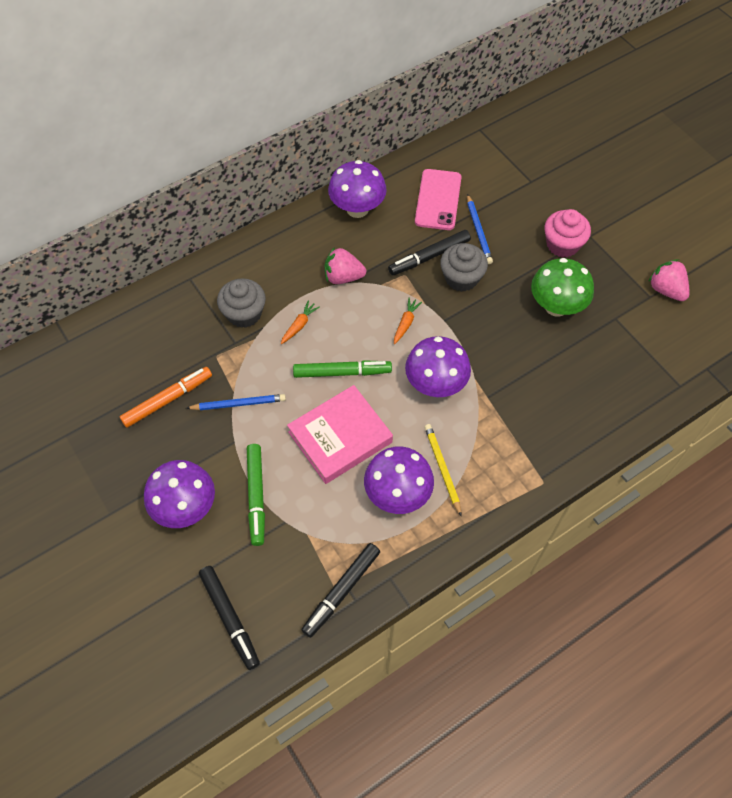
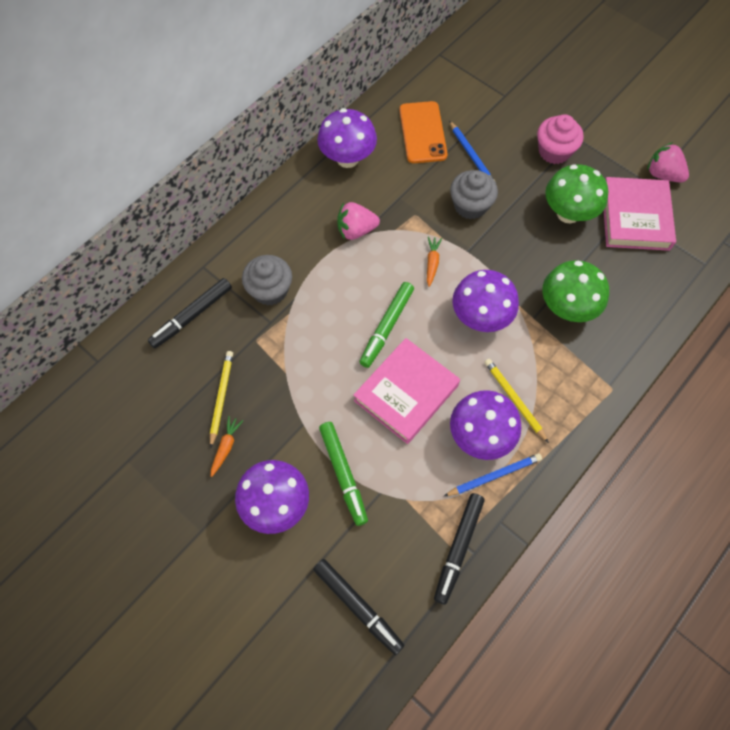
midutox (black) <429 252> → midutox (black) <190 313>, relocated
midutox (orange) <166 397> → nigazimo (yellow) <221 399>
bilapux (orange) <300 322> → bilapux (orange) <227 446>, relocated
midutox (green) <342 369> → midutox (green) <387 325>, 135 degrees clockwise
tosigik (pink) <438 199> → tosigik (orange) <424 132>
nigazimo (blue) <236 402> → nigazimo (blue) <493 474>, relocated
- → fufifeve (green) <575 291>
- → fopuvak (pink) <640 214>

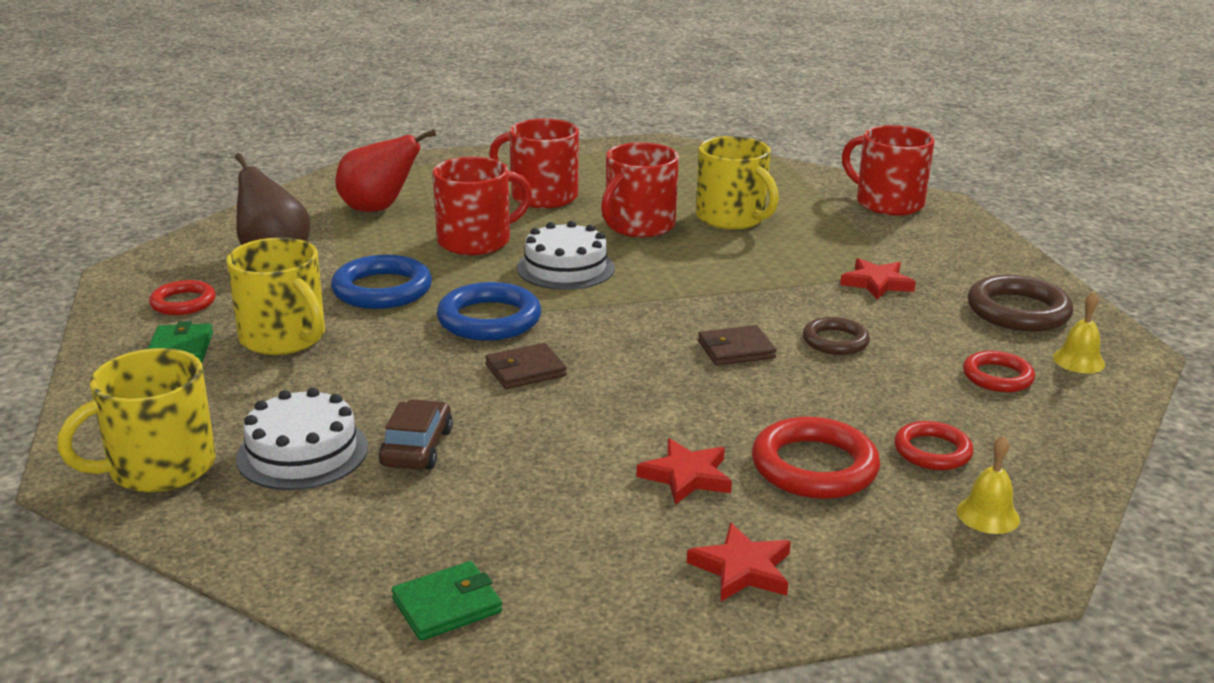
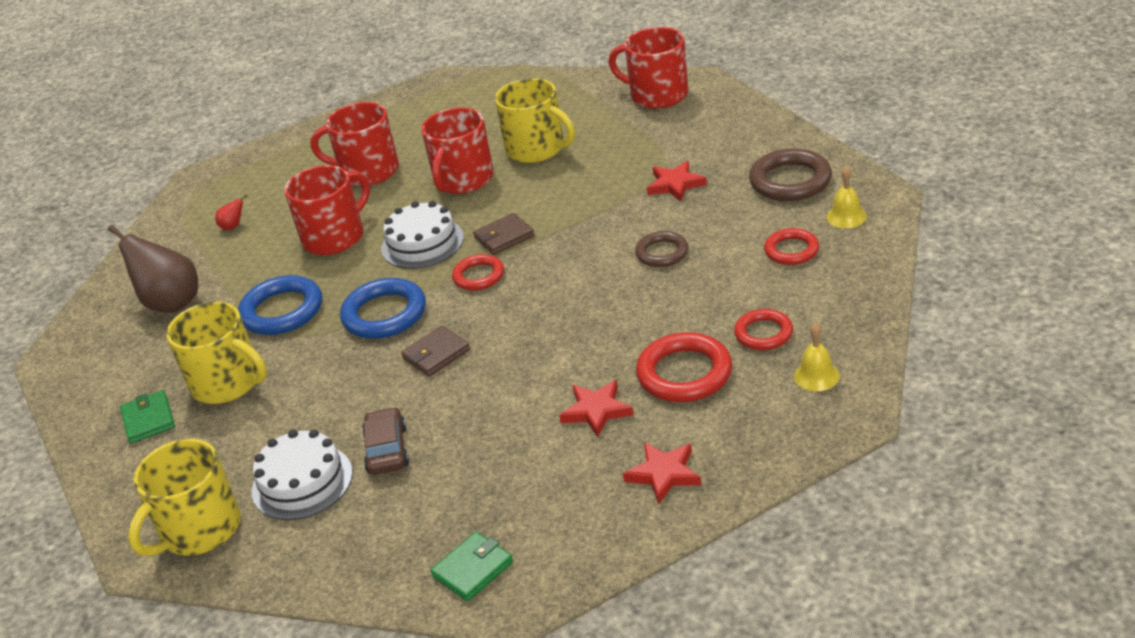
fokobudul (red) <385 170> → fokobudul (red) <231 212>, x0.41
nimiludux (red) <182 297> → nimiludux (red) <478 272>, relocated
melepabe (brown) <737 345> → melepabe (brown) <504 234>, relocated

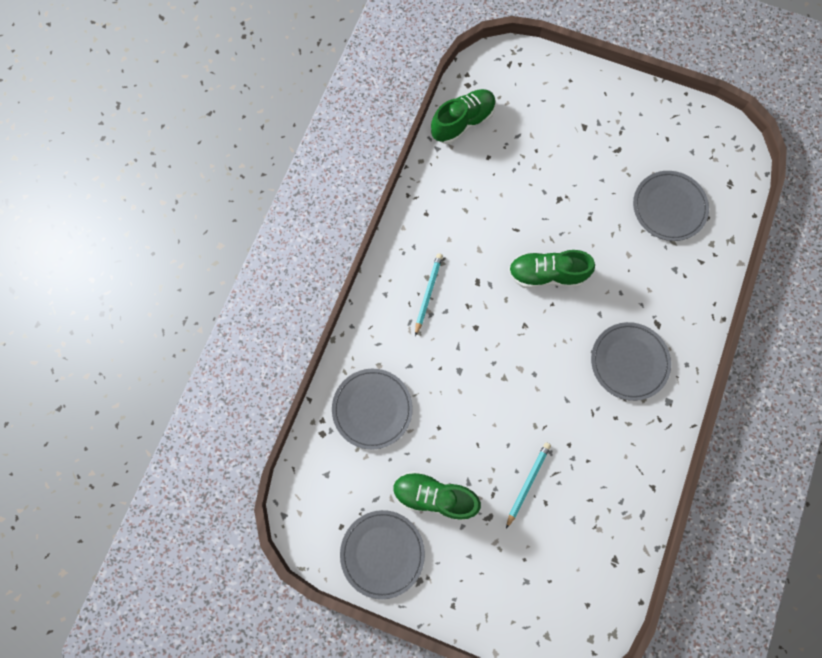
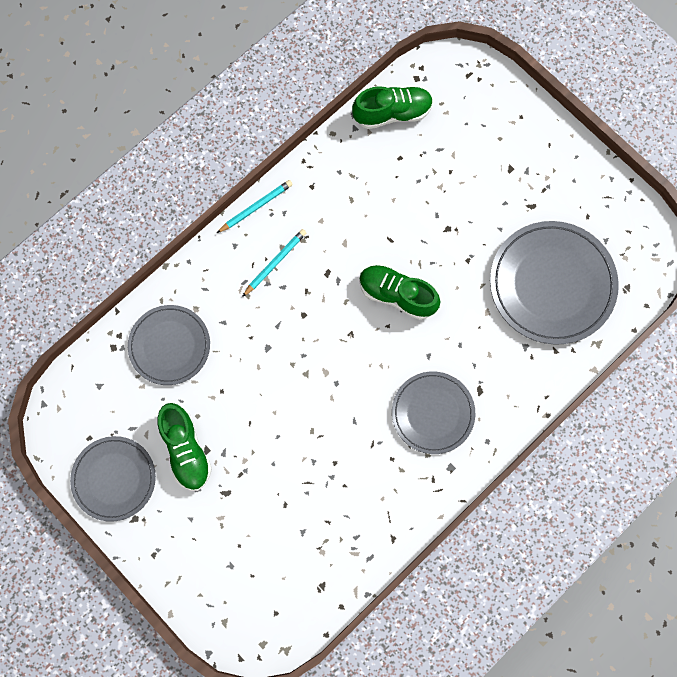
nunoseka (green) <437 496> → nunoseka (green) <184 447>, 150 degrees counterclockwise
nigazimo (turquoise) <528 485> → nigazimo (turquoise) <255 206>, relocated
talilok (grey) <671 206> → talilok (grey) <554 283>, x1.57

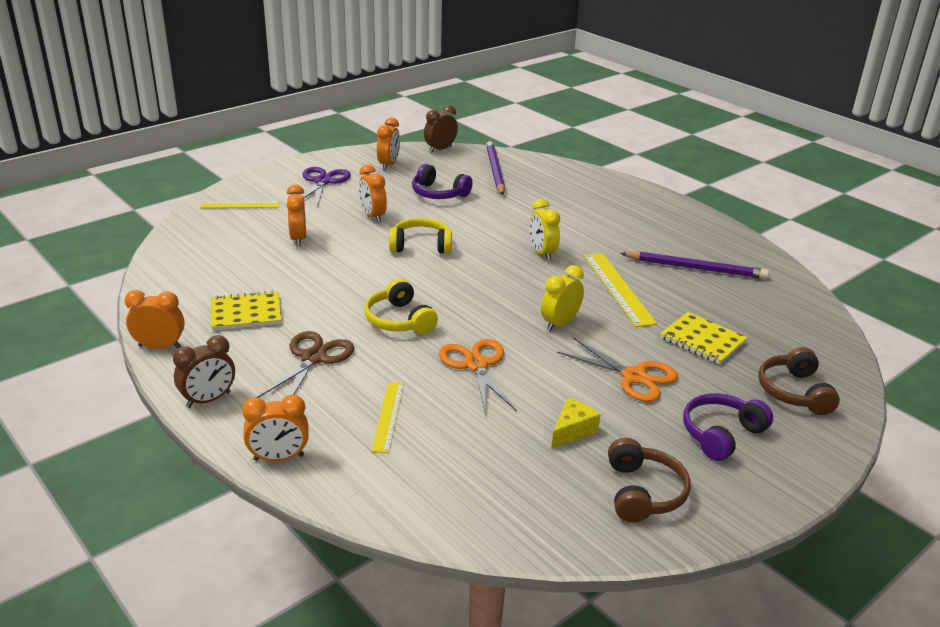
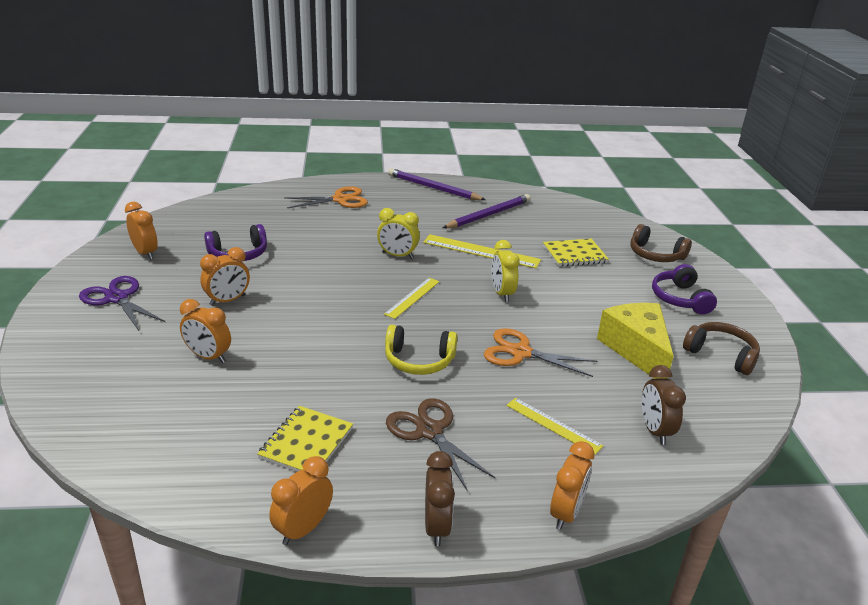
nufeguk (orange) <373 193> → nufeguk (orange) <225 276>, 45 degrees counterclockwise
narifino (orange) <617 369> → narifino (orange) <326 197>, relocated
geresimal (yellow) <240 205> → geresimal (yellow) <412 298>, relocated
nigazimo (purple) <495 168> → nigazimo (purple) <437 184>, relocated
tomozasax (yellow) <576 423> → tomozasax (yellow) <635 341>, x1.93
nufeguk (brown) <441 129> → nufeguk (brown) <664 405>, relocated
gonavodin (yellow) <420 236> → -

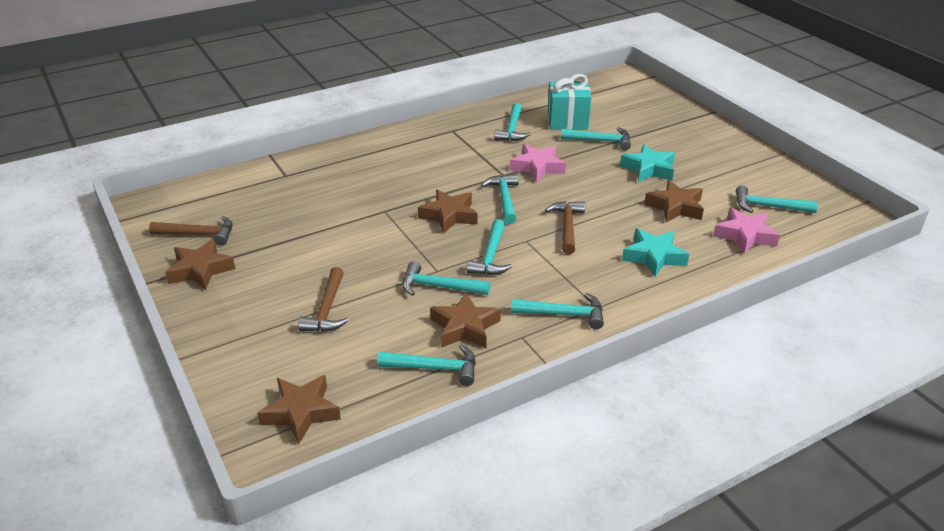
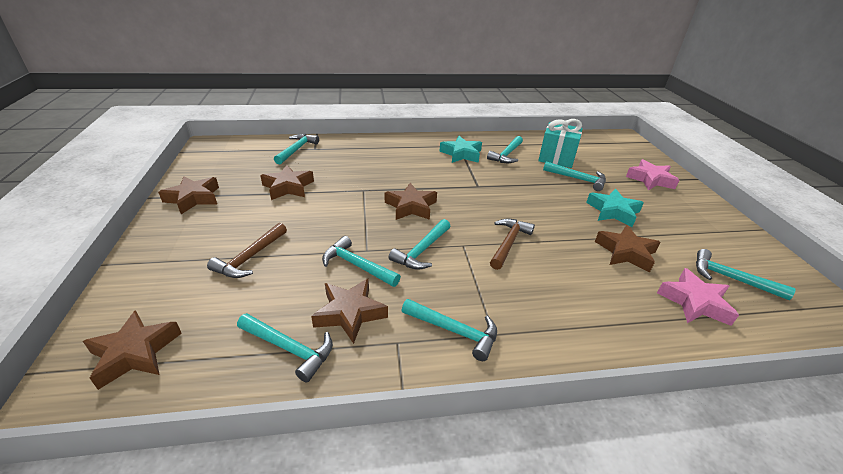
- → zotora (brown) <287 182>
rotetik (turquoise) <500 199> → rotetik (turquoise) <296 149>, relocated
zotora (turquoise) <655 252> → zotora (turquoise) <460 149>, relocated
zotora (pink) <538 163> → zotora (pink) <652 174>, relocated
rotetik (brown) <191 231> → -

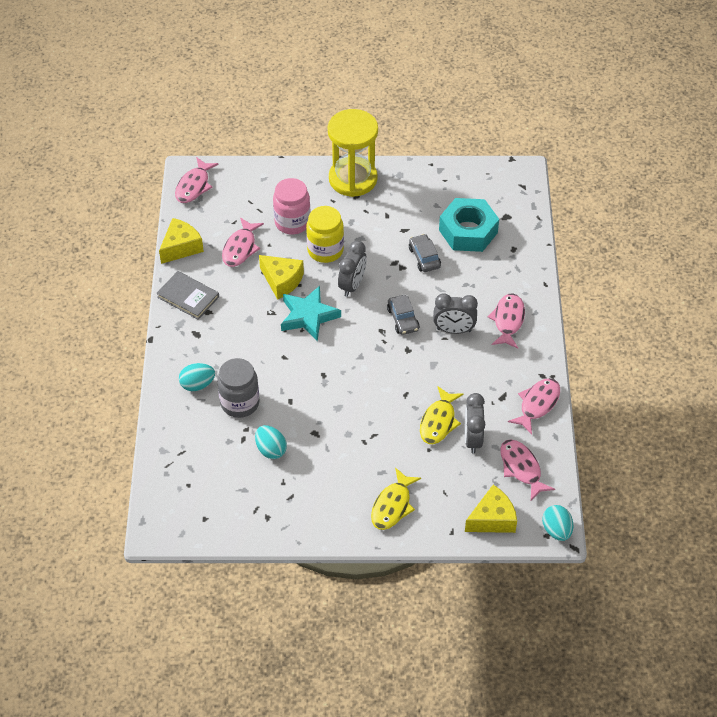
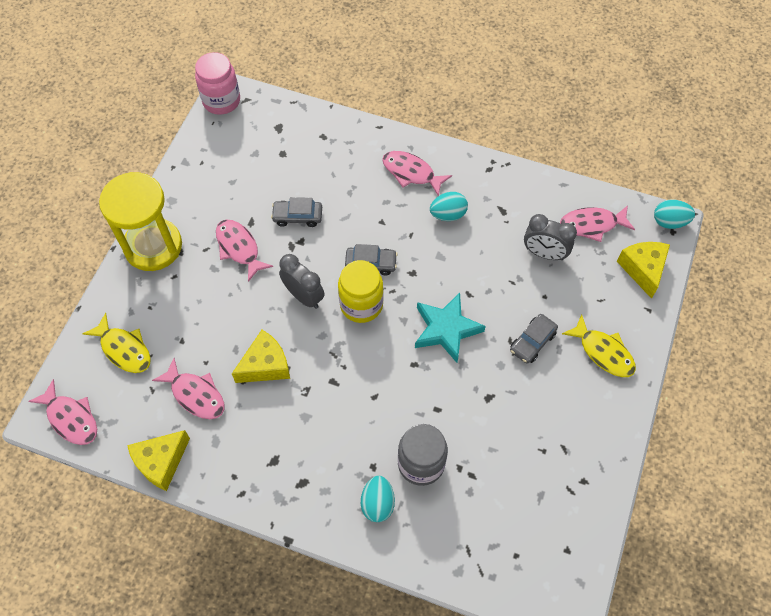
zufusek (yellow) <441 415> → zufusek (yellow) <116 343>, relocated
tomozasax (yellow) <181 241> → tomozasax (yellow) <158 460>, 105 degrees counterclockwise
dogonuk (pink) <292 206> → dogonuk (pink) <217 83>, relocated
zufusek (pink) <534 406> → zufusek (pink) <244 251>, relocated
dogonuk (yellow) <325 234> → dogonuk (yellow) <360 291>, relocated
zotora (turquoise) <311 313> → zotora (turquoise) <450 328>, relocated
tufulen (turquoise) <271 442> → tufulen (turquoise) <449 206>, relocated
- → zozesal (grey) <534 339>
fopuvak (grey) <187 295> → -
nufeguk (grey) <455 313> → -
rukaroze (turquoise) <469 225> → -

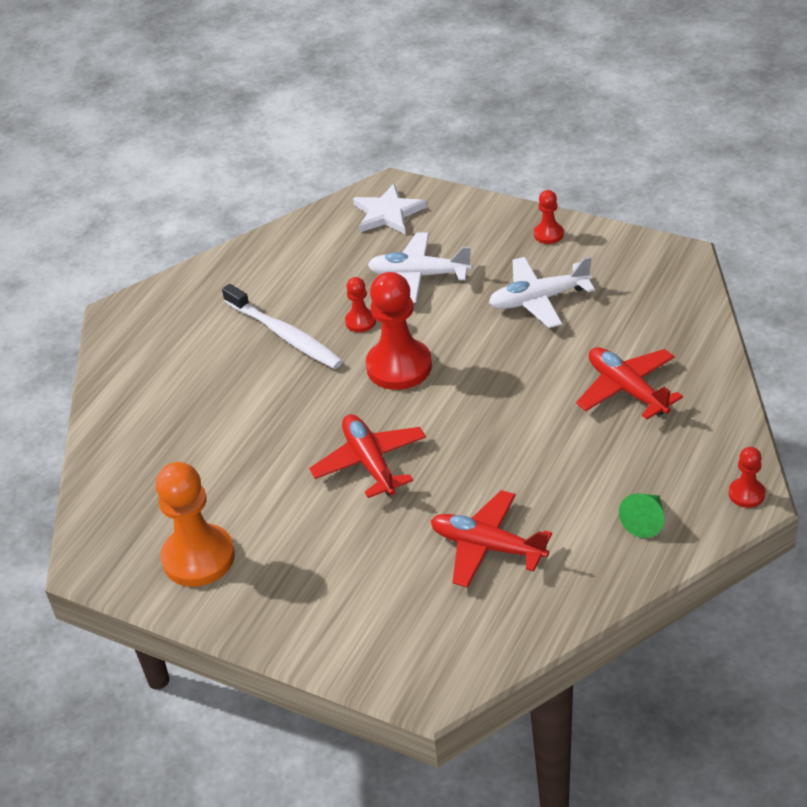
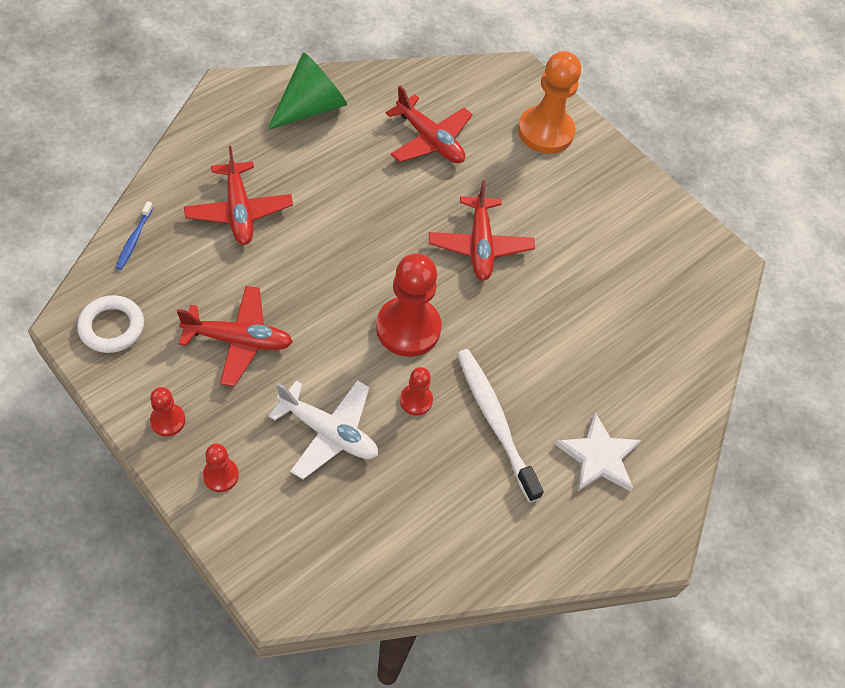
- → nimiludux (white) <110 324>
- → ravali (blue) <135 235>
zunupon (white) <542 292> → zunupon (red) <235 336>
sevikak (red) <747 477> → sevikak (red) <221 468>, relocated
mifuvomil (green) <641 515> → mifuvomil (green) <307 91>, x1.79
sevikak (orange) <195 524> → sevikak (orange) <549 102>, relocated
zotora (white) <390 209> → zotora (white) <598 452>, relocated

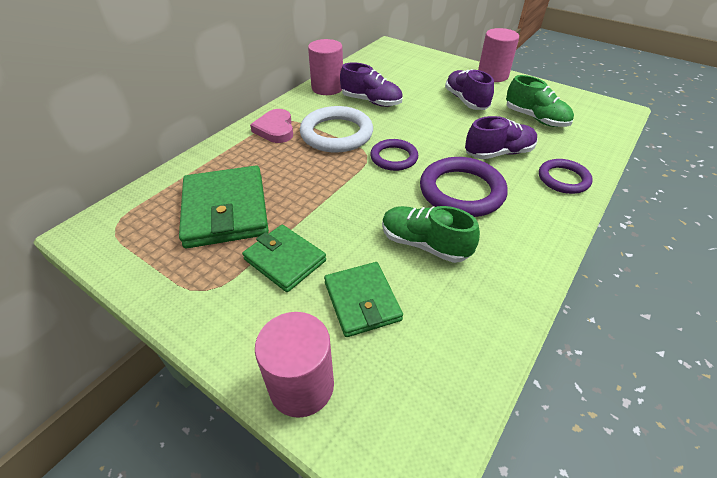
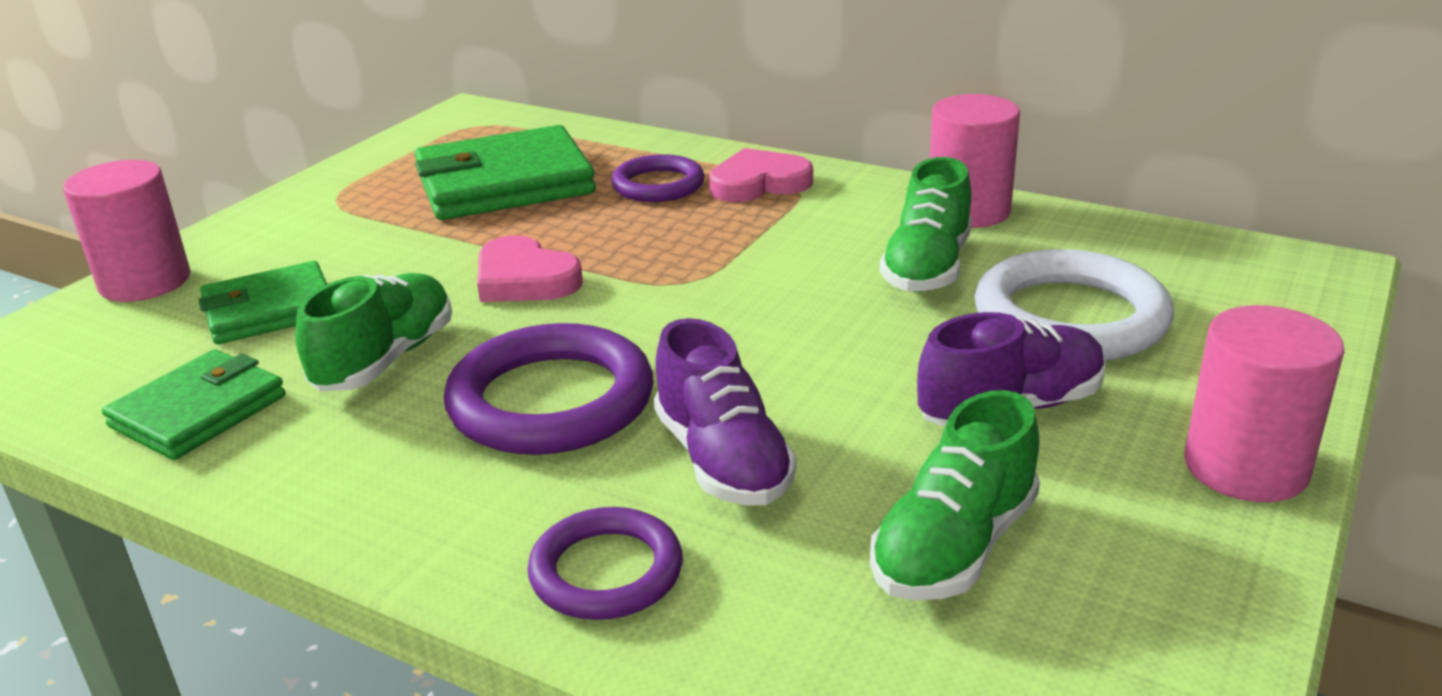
melepabe (green) <284 258> → melepabe (green) <193 404>, relocated
- → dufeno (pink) <530 268>
nimiludux (purple) <394 155> → nimiludux (purple) <658 178>, relocated
nunoseka (purple) <371 84> → nunoseka (green) <925 224>
nimiludux (white) <336 129> → nimiludux (white) <1074 305>, relocated

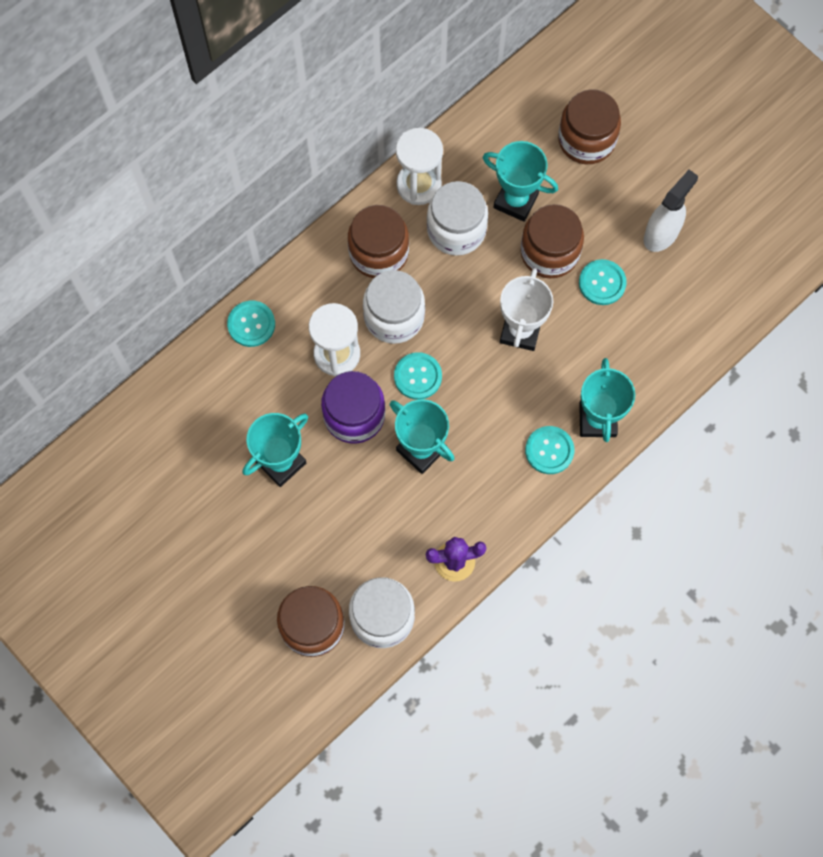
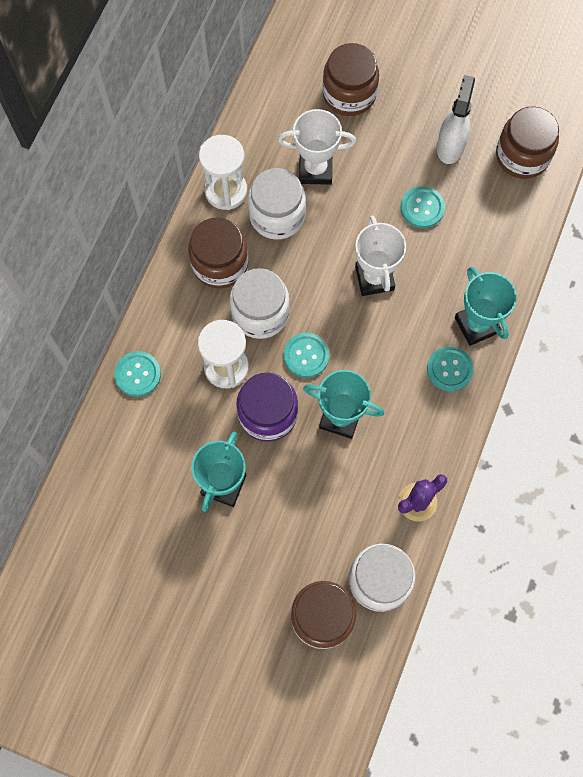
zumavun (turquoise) <520 181> → zumavun (white) <317 147>
dogonuk (brown) <552 241> → dogonuk (brown) <527 143>, relocated

